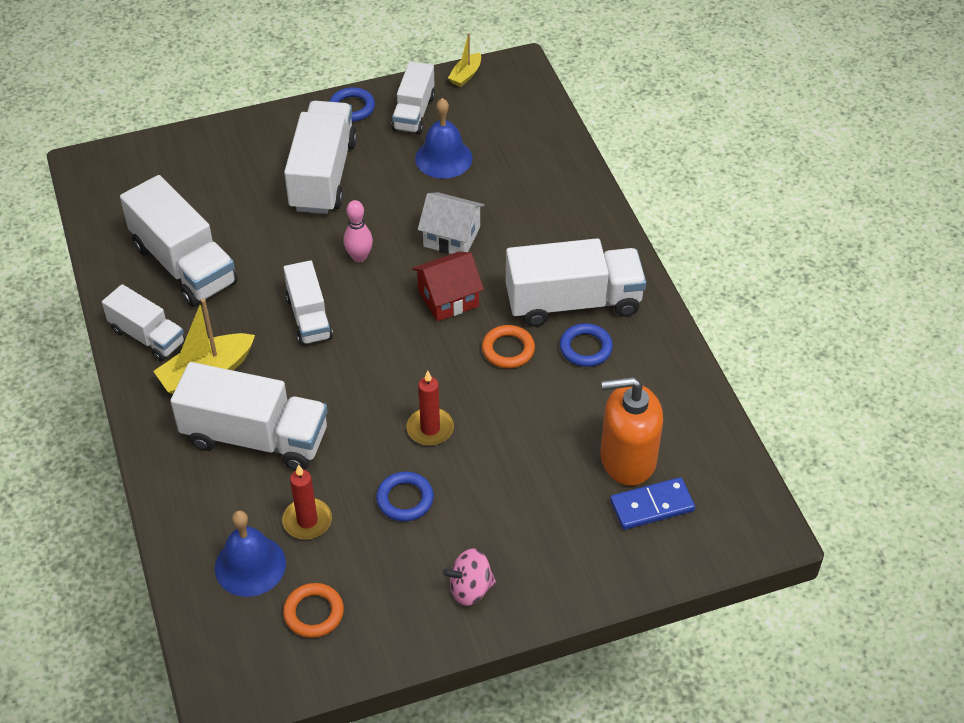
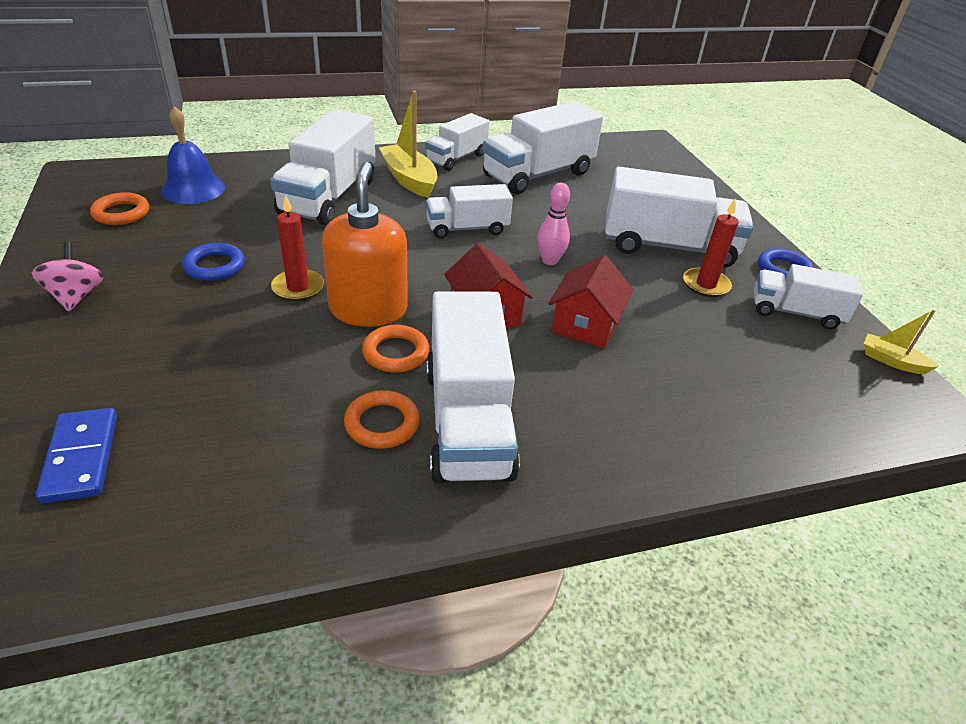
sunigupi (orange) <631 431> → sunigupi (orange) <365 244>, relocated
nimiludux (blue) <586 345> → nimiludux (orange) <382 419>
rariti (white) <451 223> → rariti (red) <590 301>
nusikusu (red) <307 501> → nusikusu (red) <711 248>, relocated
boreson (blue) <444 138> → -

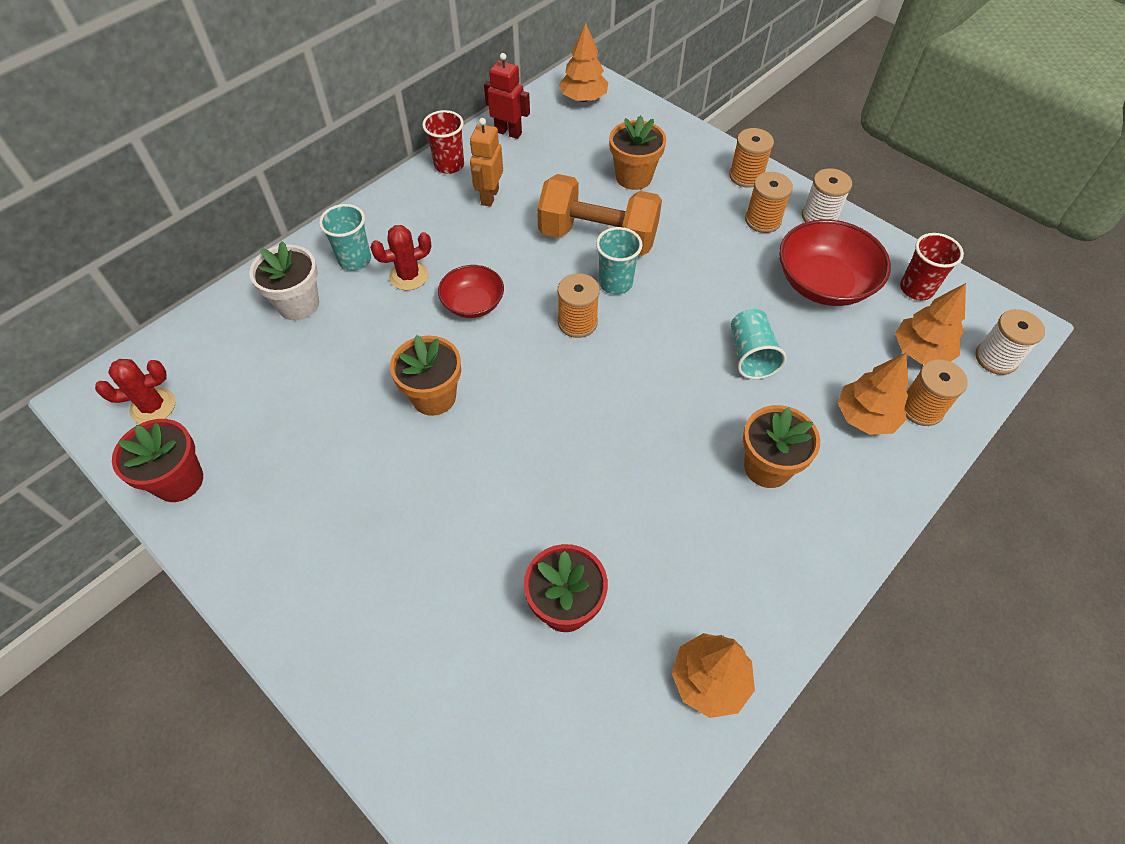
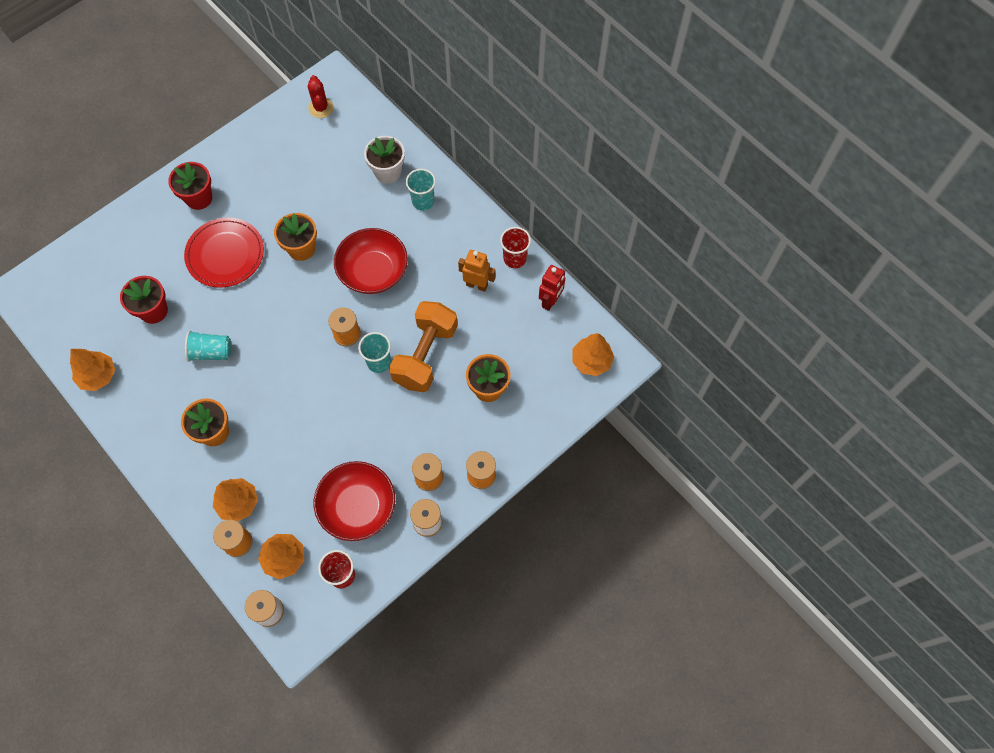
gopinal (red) <157 460> → gopinal (red) <190 186>, relocated
- → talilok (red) <224 252>
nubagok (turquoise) <758 344> → nubagok (turquoise) <208 346>, relocated
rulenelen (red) <471 291> → rulenelen (red) <371 261>, x1.66
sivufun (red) <400 257> → -

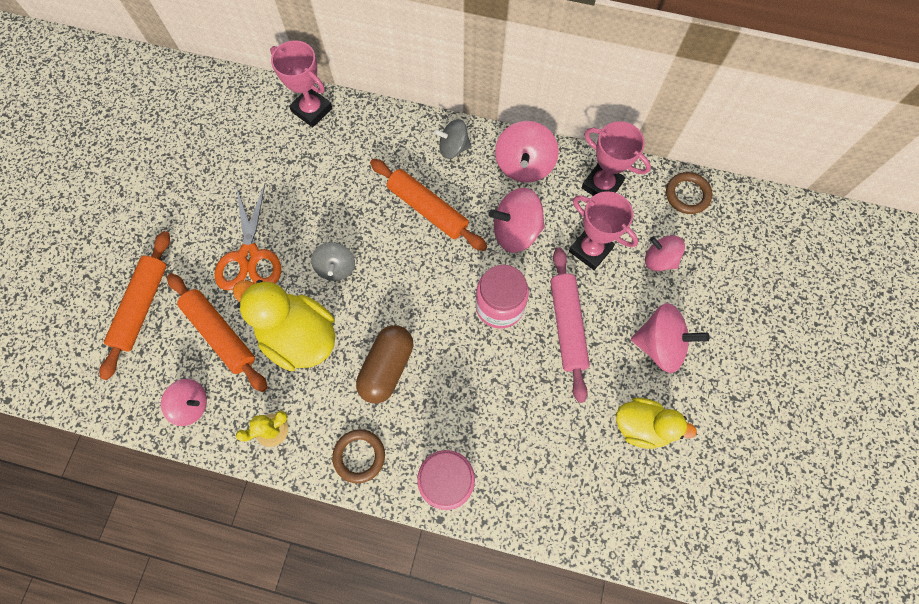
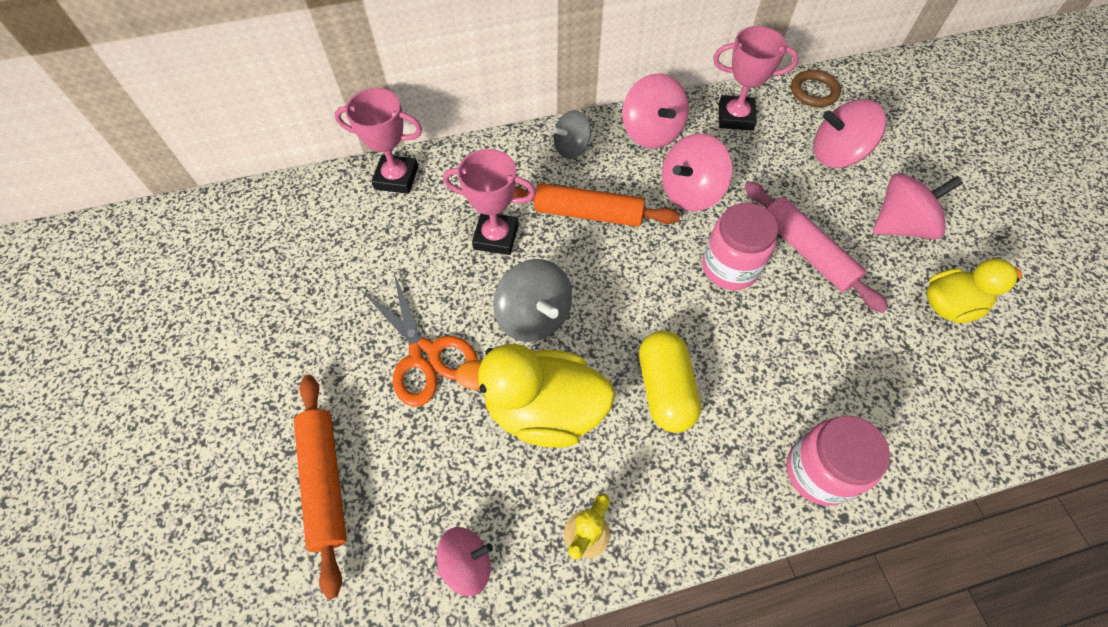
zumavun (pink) <603 230> → zumavun (pink) <489 202>, relocated
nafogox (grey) <333 261> → nafogox (grey) <532 300>, x1.52
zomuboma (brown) <384 364> → zomuboma (yellow) <670 382>
nafogox (pink) <665 253> → nafogox (pink) <850 133>, x1.52
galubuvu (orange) <217 332> → -
nimiludux (brown) <358 456> → -

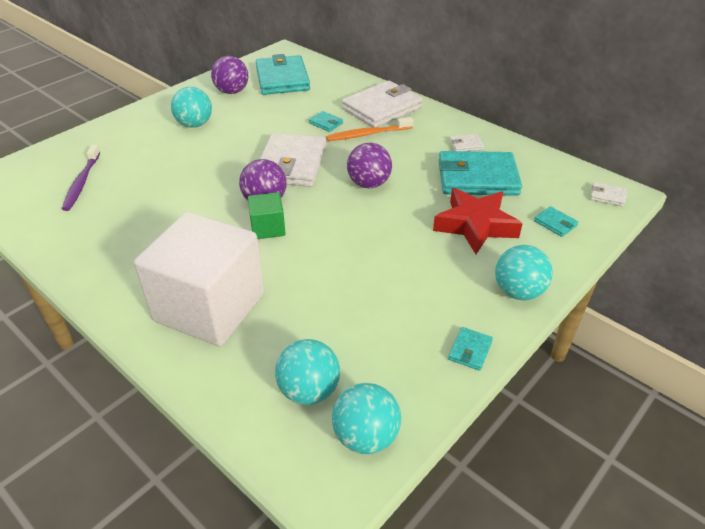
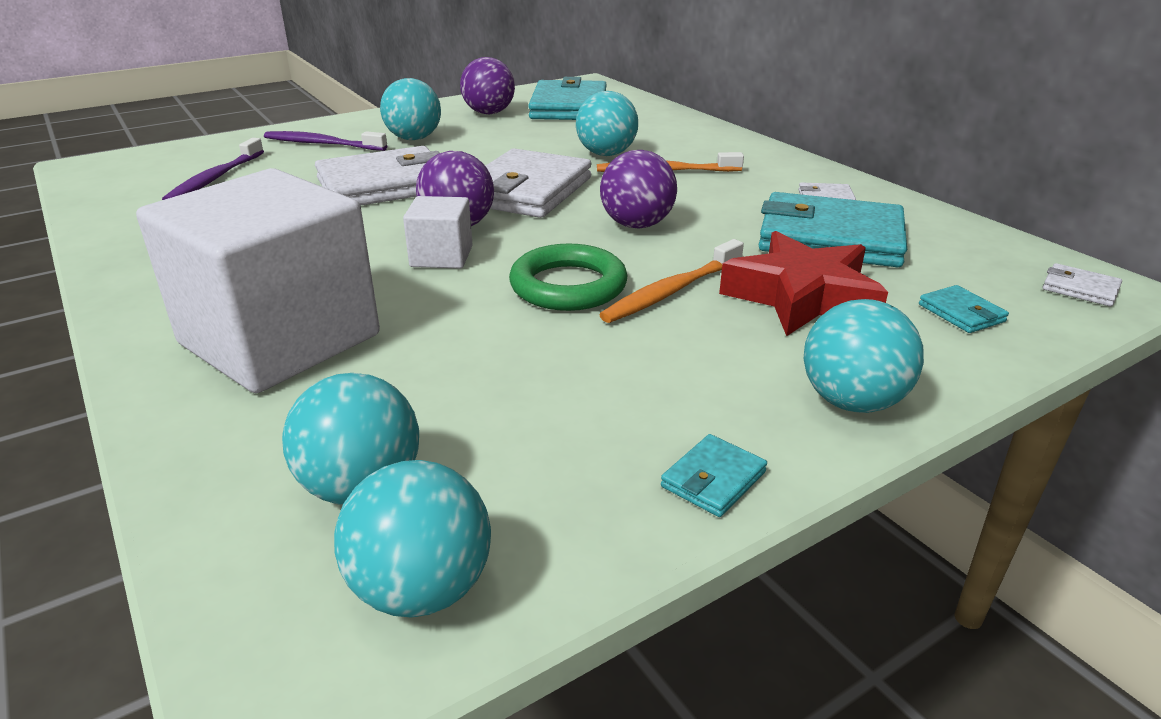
- → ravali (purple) <325 141>
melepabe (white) <382 104> → melepabe (white) <377 176>, relocated
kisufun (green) <267 215> → kisufun (white) <438 232>
- → nimiludux (green) <568 277>
melepabe (turquoise) <326 121> → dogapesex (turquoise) <607 123>
- → ravali (orange) <671 281>

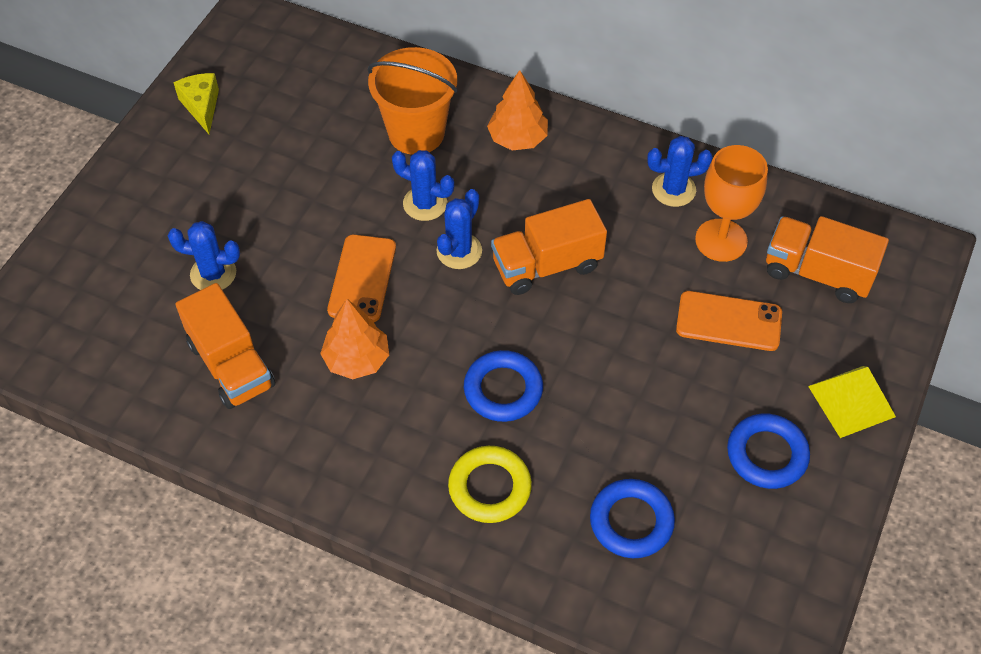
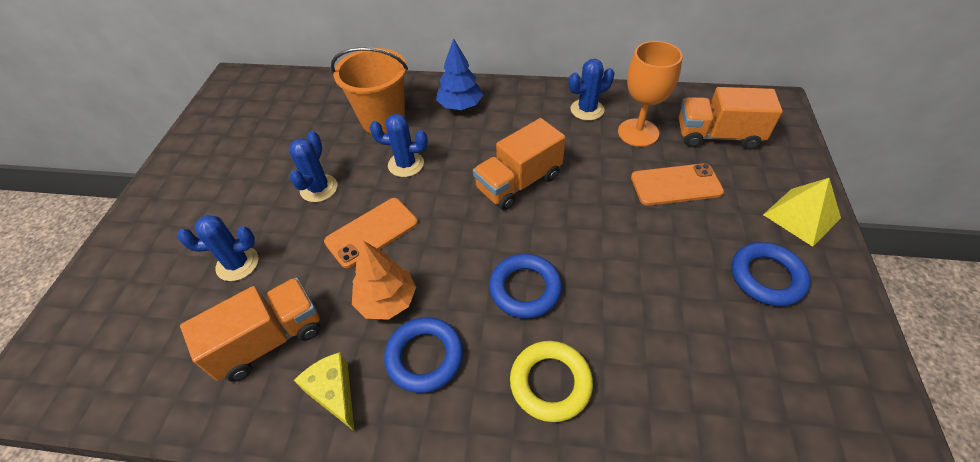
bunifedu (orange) <225 346> → bunifedu (orange) <250 330>, 75 degrees counterclockwise
sivufun (blue) <459 229> → sivufun (blue) <313 166>, relocated
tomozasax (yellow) <196 103> → tomozasax (yellow) <324 392>, relocated
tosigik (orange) <361 278> → tosigik (orange) <371 233>, 60 degrees clockwise
nimiludux (blue) <632 518> → nimiludux (blue) <423 355>, relocated
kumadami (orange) <517 110> → kumadami (blue) <459 74>

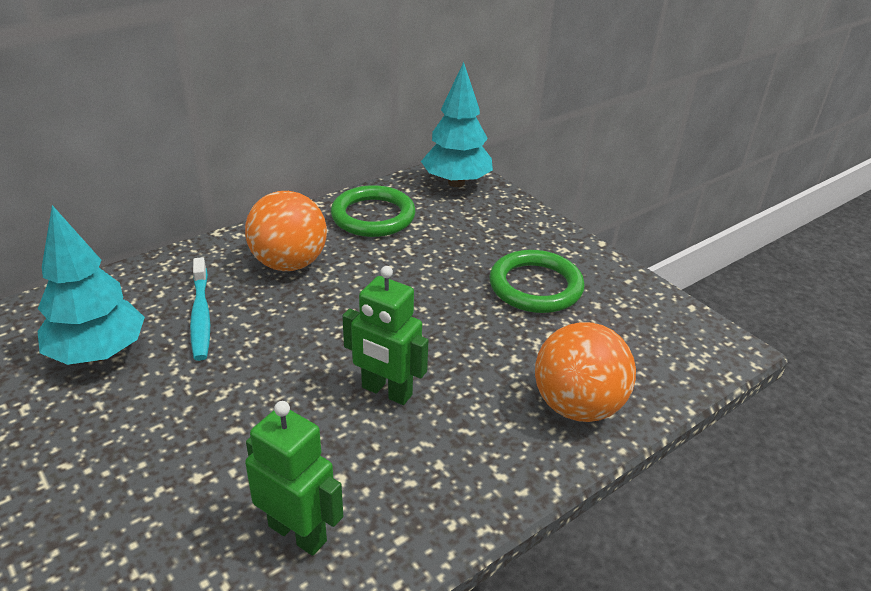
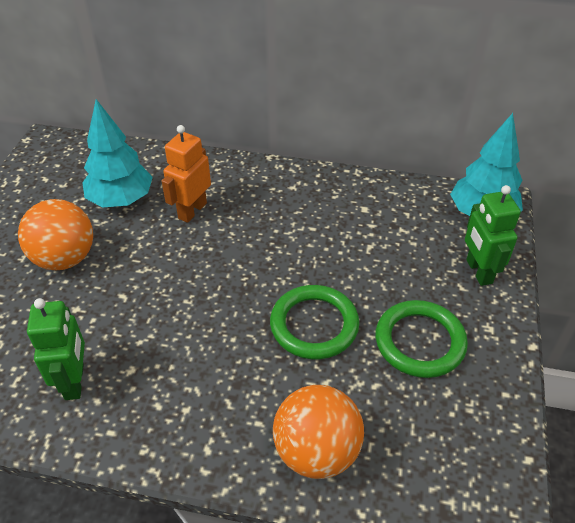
dogapesex (orange) <286 231> → dogapesex (orange) <55 234>, relocated
ravali (turquoise) <200 309> → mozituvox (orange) <186 174>
nimiludux (green) <373 211> → nimiludux (green) <314 322>, relocated
mozituvox (green) <385 335> → mozituvox (green) <493 235>, relocated

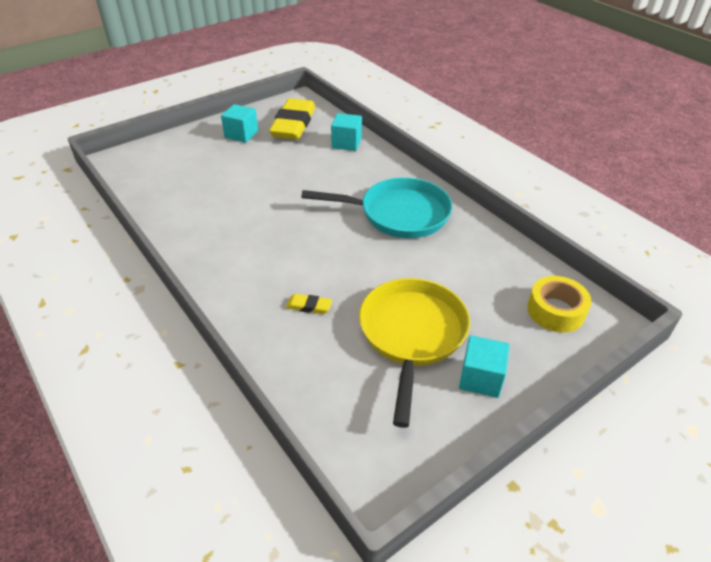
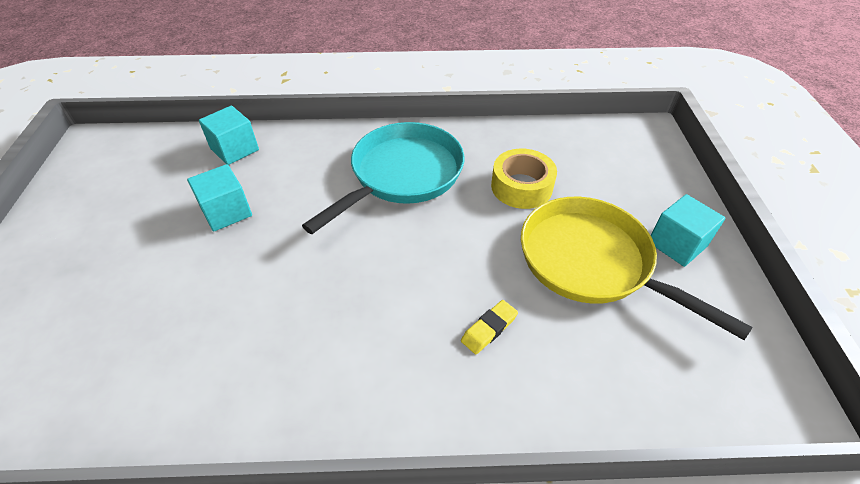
kisufun (turquoise) <239 123> → kisufun (turquoise) <219 198>, relocated
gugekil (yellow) <559 304> → gugekil (yellow) <524 178>, relocated
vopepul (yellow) <292 119> → -

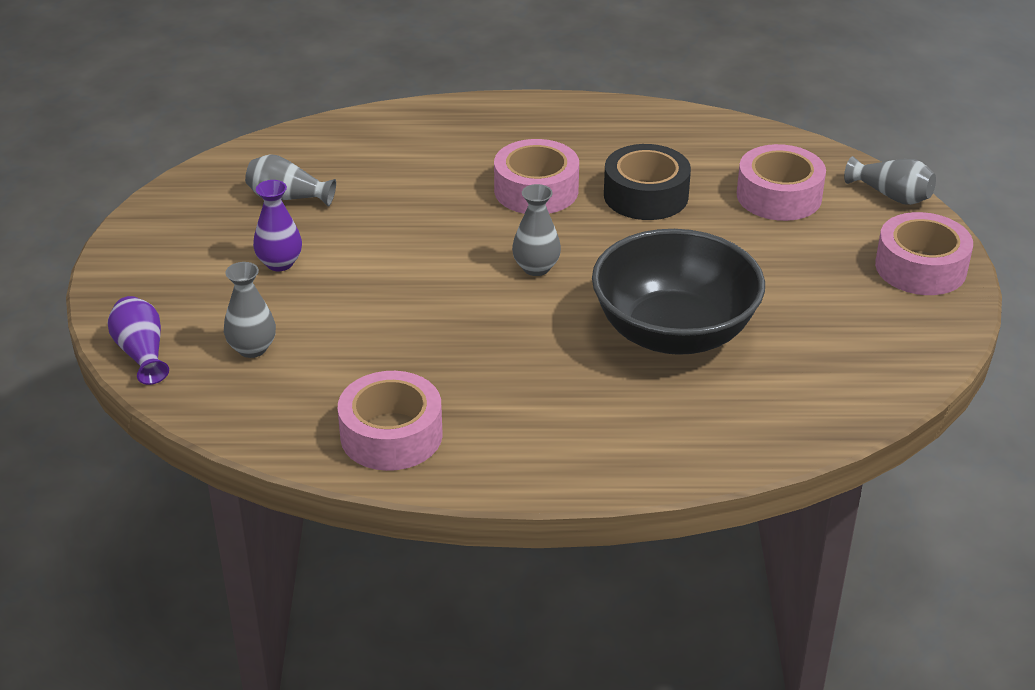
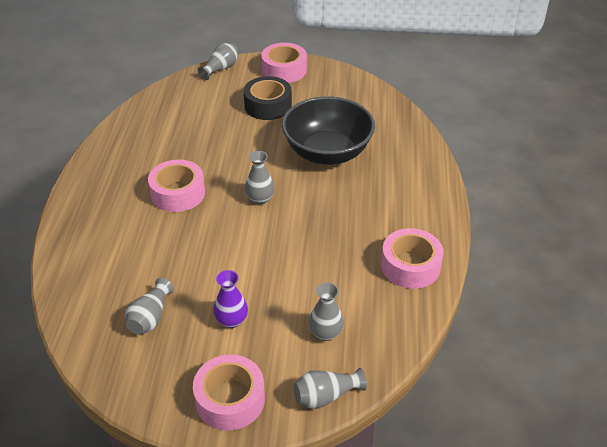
gugekil (pink) <781 182> → gugekil (pink) <229 393>, relocated
gugekil (black) <647 182> → gugekil (black) <268 98>, relocated
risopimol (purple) <138 340> → risopimol (grey) <330 388>

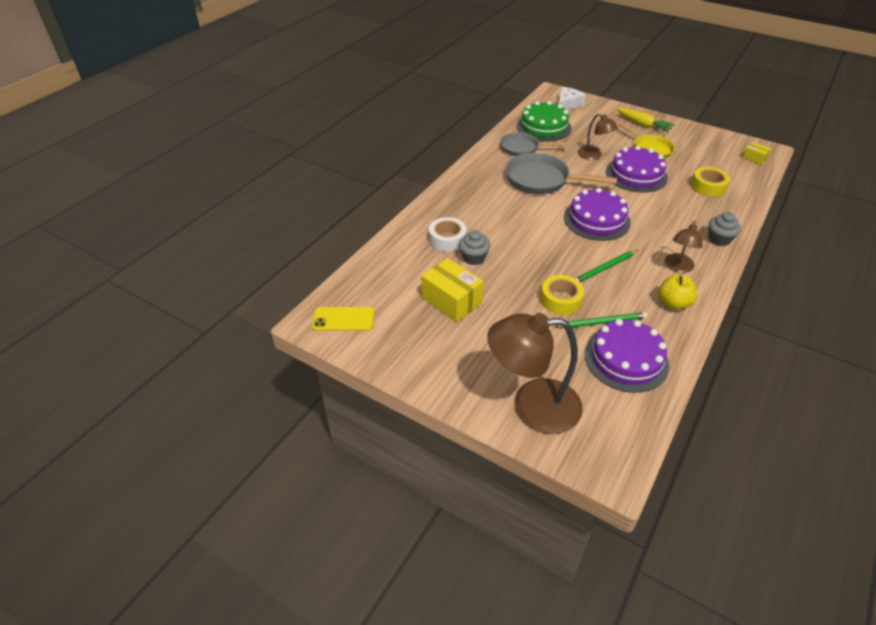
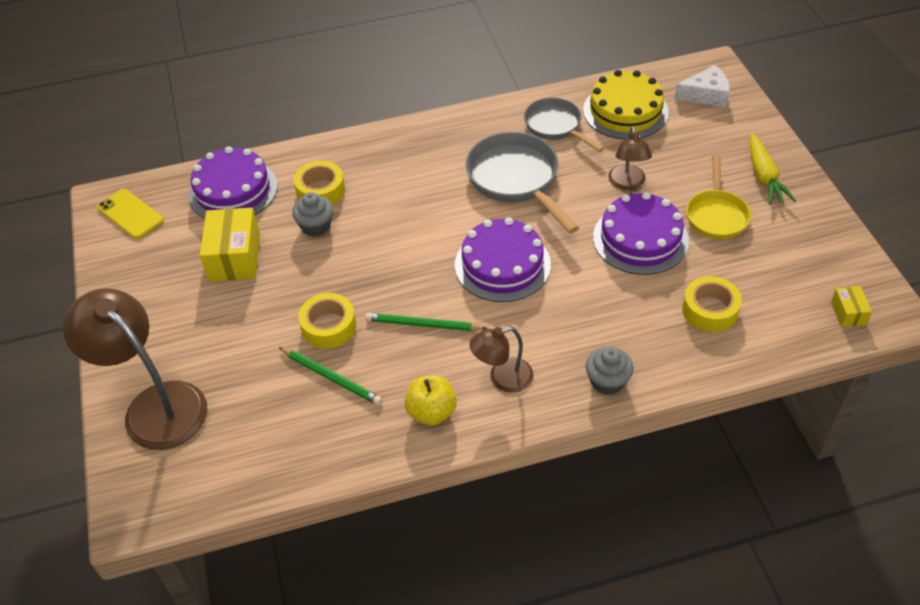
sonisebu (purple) <627 356> → sonisebu (purple) <233 182>, relocated
gugekil (white) <448 234> → gugekil (yellow) <319 183>
sonisebu (green) <544 121> → sonisebu (yellow) <626 105>

